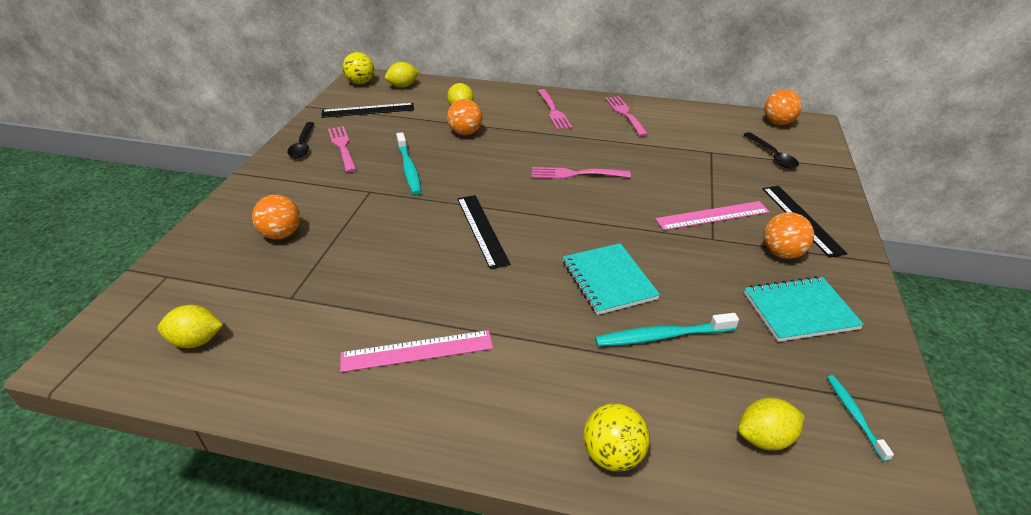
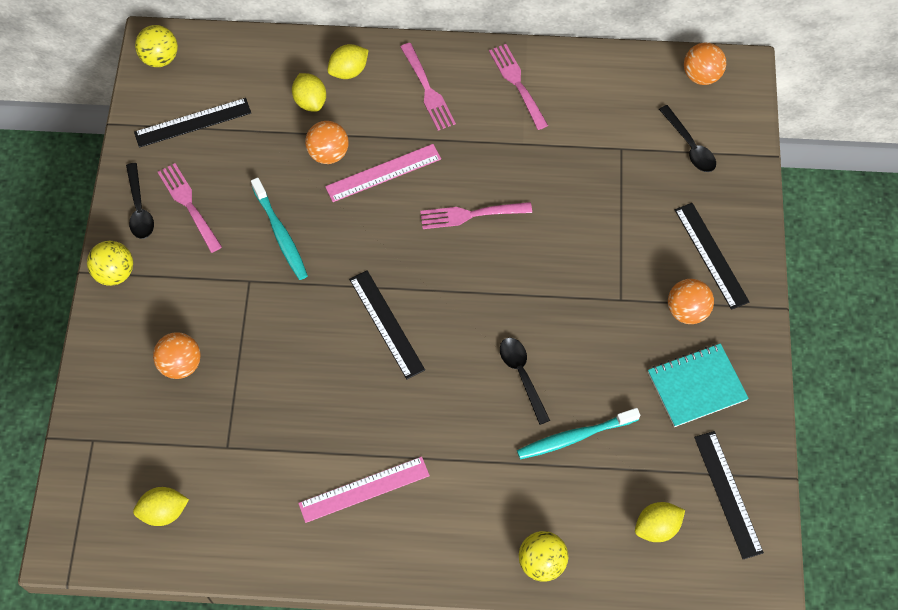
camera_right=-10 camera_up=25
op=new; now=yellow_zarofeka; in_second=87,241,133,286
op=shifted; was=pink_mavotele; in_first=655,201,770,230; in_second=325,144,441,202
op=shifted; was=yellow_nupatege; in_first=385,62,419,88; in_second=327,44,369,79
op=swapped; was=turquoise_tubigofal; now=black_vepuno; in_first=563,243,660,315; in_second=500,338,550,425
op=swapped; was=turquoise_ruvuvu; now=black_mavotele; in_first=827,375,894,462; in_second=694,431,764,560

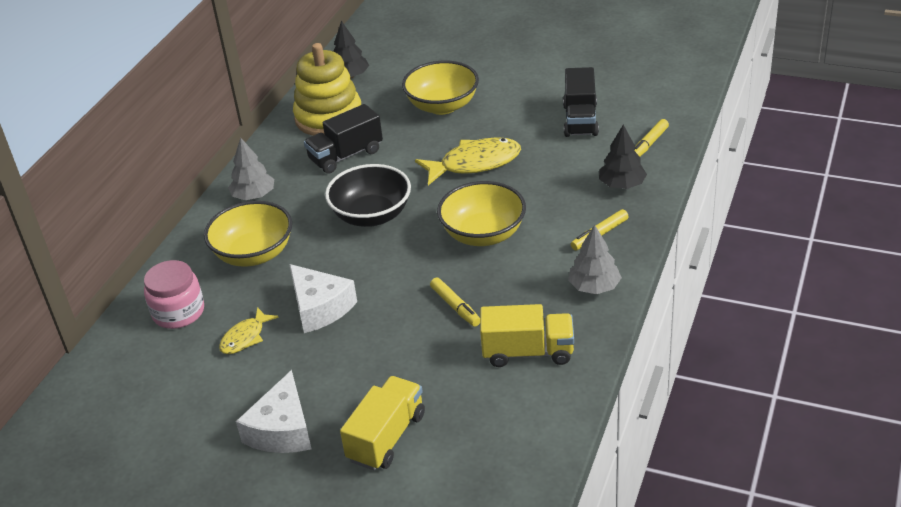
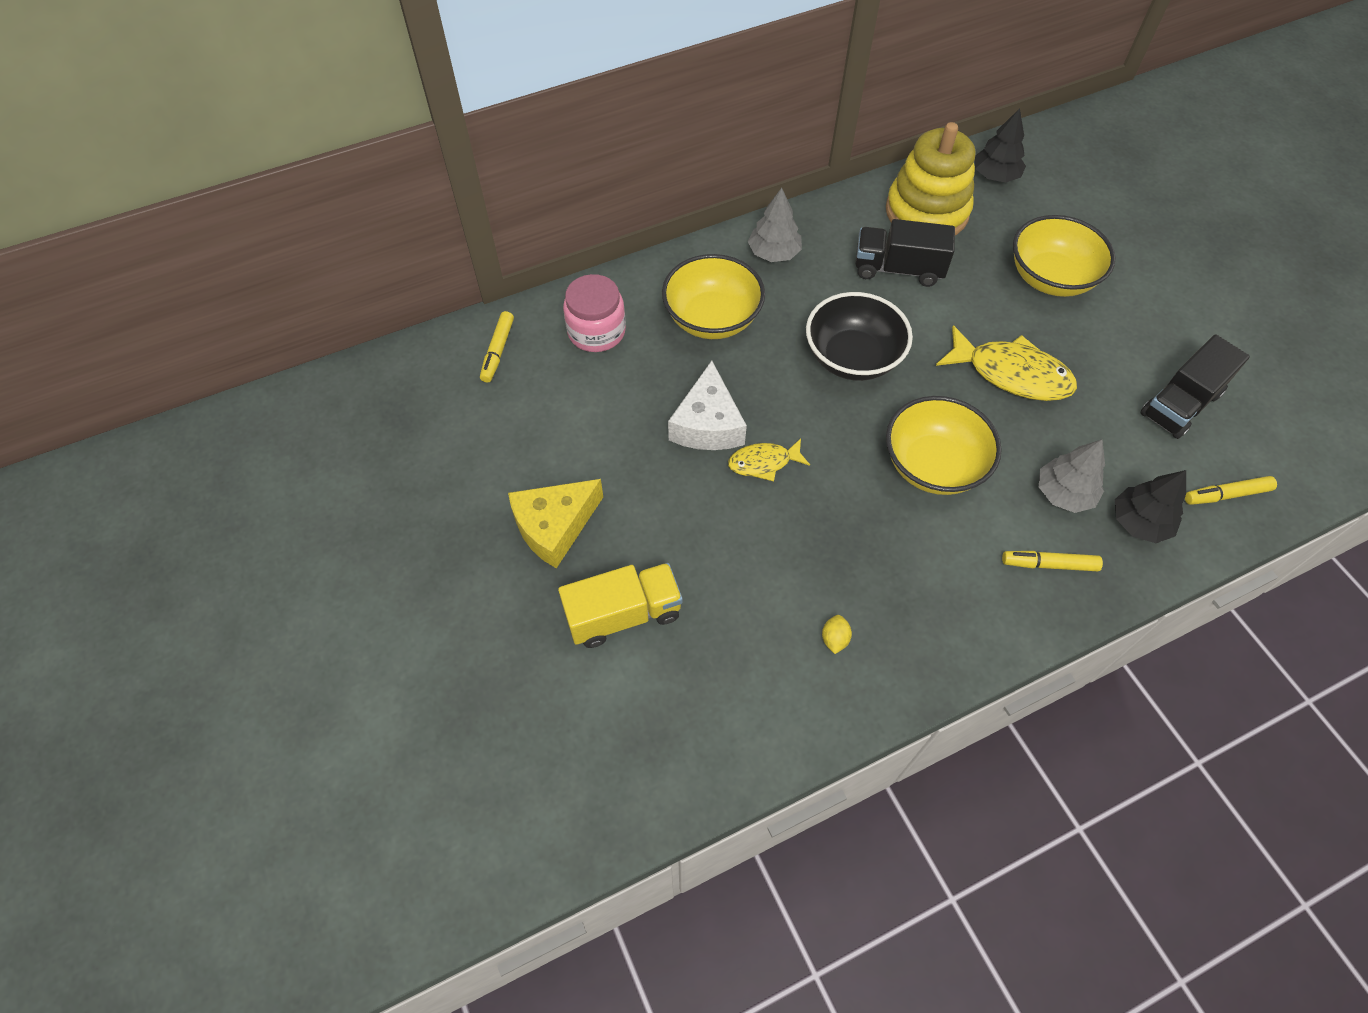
camera_right=40 camera_up=20
op=shifted; was=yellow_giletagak; in_first=430,277,480,327; in_second=480,311,514,383
op=repainted; was=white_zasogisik; now=yellow_zasogisik; in_first=236,370,312,453; in_second=508,479,603,569
op=shifted; was=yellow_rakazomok; in_first=219,307,279,354; in_second=728,438,810,481
op=swapped; was=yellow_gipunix; now=yellow_nupatege; in_first=480,304,574,367; in_second=822,615,852,654
op=shifted; was=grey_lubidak; in_first=568,225,622,294; in_second=1039,439,1105,513

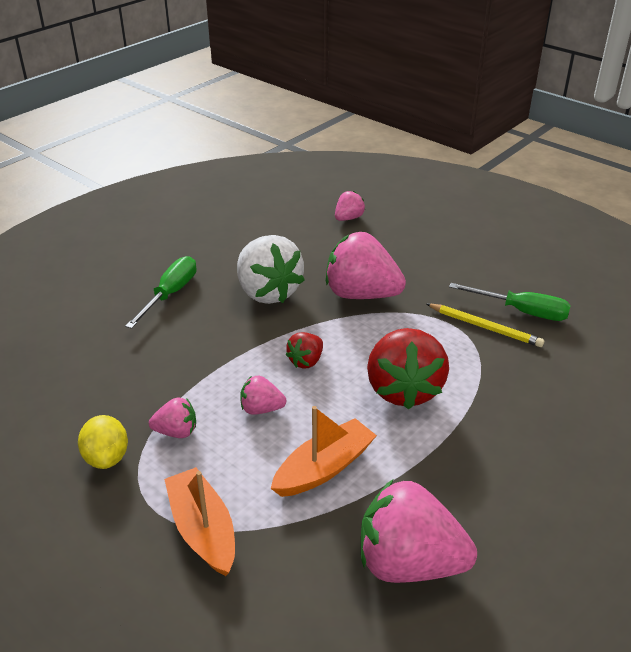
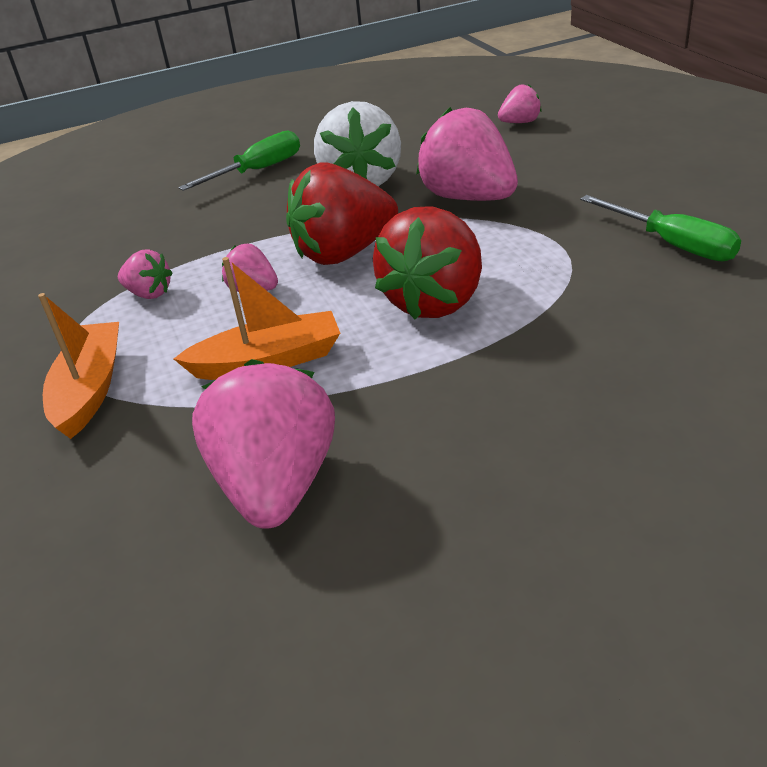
camera_right=30 camera_up=0
op=rotated; was=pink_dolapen; in_first=361,480,477,583; in_second=192,359,335,529; clockwise=45
op=scaled; was=red_dolapen; in_first=286,332,323,368; in_second=286,162,398,265; ratio=2.05
op=gone; was=yellow_nupatege; in_first=78,415,128,469
op=gone; was=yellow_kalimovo; in_first=427,303,544,347

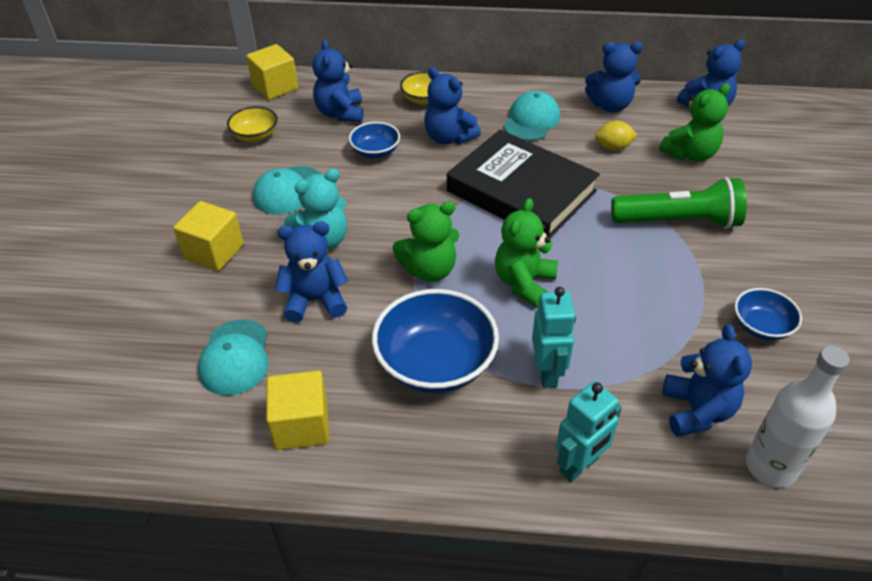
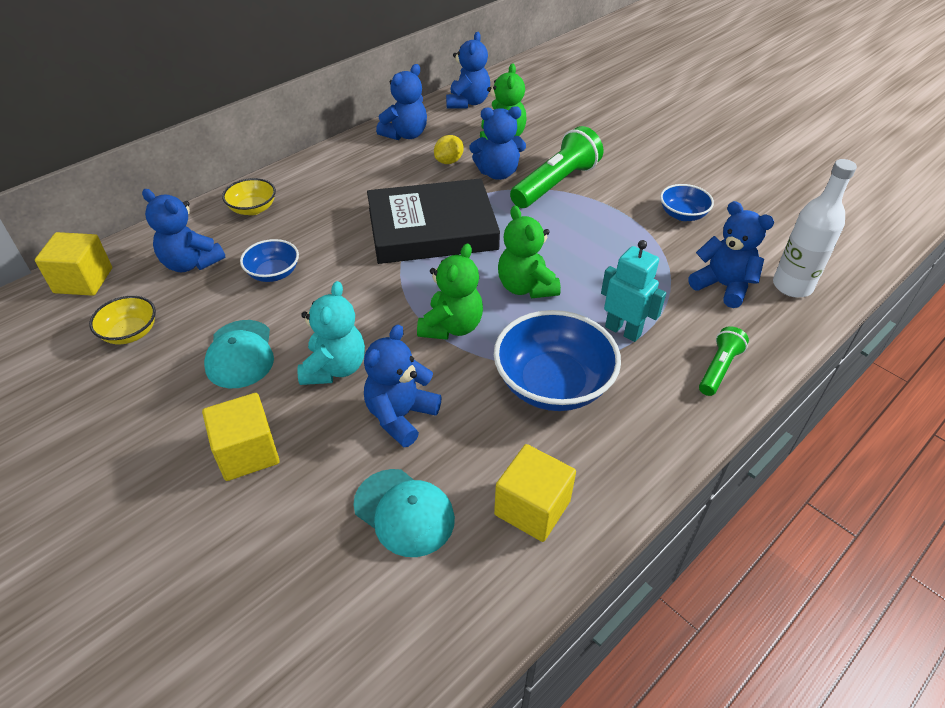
camera_right=-50 camera_up=0
op=shifted; was=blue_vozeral; in_first=424,67,481,144; in_second=469,106,526,180
op=swapped; was=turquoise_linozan; now=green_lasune; in_first=556,381,622,482; in_second=699,326,749,396
op=gone; was=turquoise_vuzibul; in_first=503,91,560,141

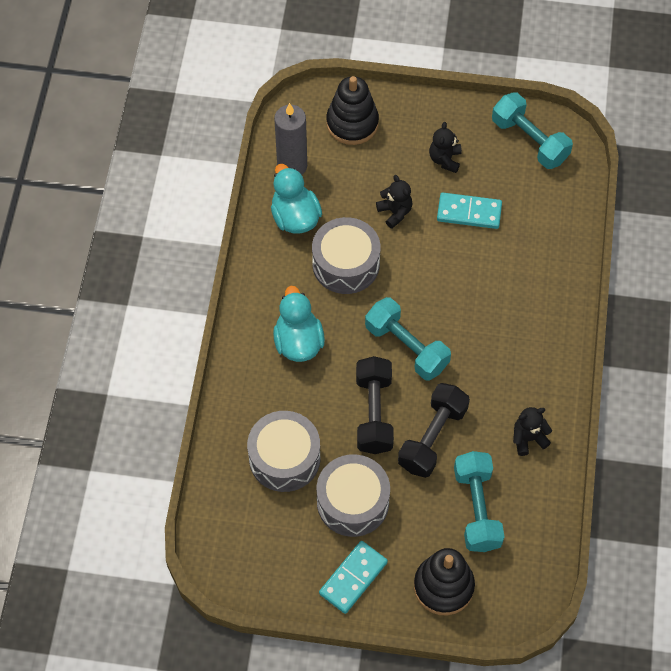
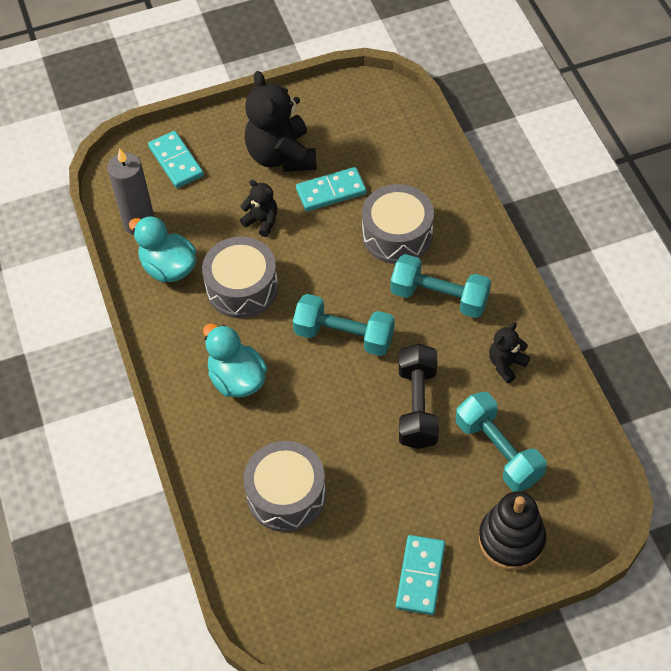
camera_right=-25 camera_up=-5
op=swapped; was=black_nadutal; now=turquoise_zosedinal; in_first=326,76,379,145; in_second=148,131,204,188
op=scaled; was=black_vozeral; in_first=429,122,462,173; in_second=245,71,317,172; ratio=2.0
op=shifted; was=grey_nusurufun; in_first=316,454,390,537; in_second=362,184,434,264
op=shifted; was=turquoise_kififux; in_first=492,92,573,169; in_second=391,254,491,318
op=gone; was=black_kififux; in_first=356,356,394,454

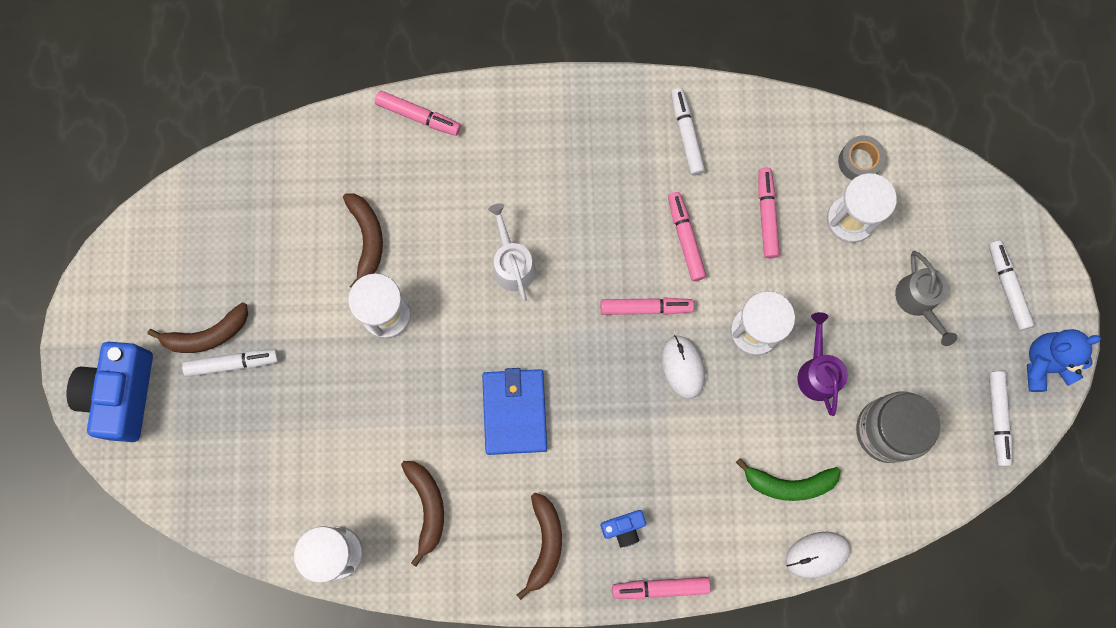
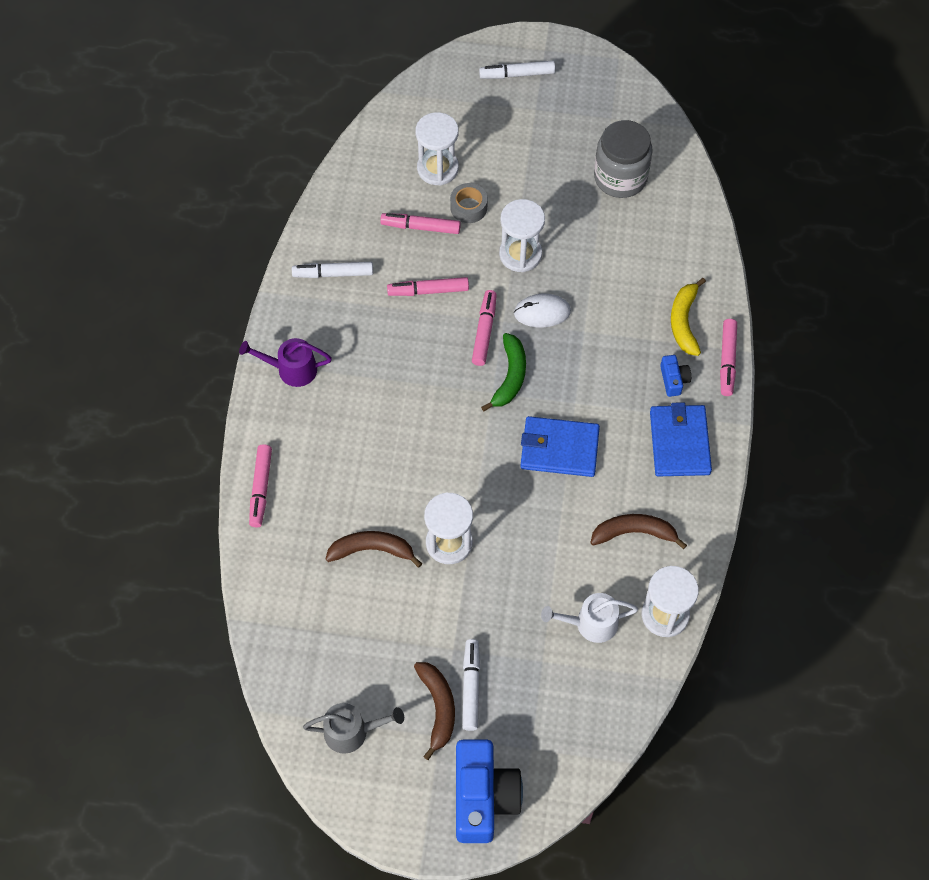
camera_right=-80 camera_up=-15
op=shifted; was=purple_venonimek; in_first=797,312,848,416; in_second=239,338,332,387
op=rotated; was=pink_giletagak; in_first=375,91,461,136; in_second=249,444,272,527; clockwise=150
op=shifted; was=grey_venonimek; in_first=895,251,957,346; in_second=303,703,404,754
op=shifted; was=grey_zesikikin; in_first=838,136,886,180; in_second=450,183,488,223
op=rotated; was=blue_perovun; in_first=67,342,153,442; in_second=456,740,523,843; clockwise=-105
op=shifted; was=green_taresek; in_first=736,458,841,501; in_second=481,333,526,412
op=shifted; was=white_venonimek; in_first=488,203,536,301; in_second=541,593,638,643
op=swapped; was=brown_taresek; now=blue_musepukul; in_first=517,492,562,600; in_second=650,402,712,476
op=new; now=yellow_taresek; in_second=671,278,706,356
op=gone; was=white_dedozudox; in_first=785,532,851,578
op=gone; was=white_giletagak; in_first=989,371,1012,467
op=gone; was=blue_vozeral; in_first=1027,329,1101,392

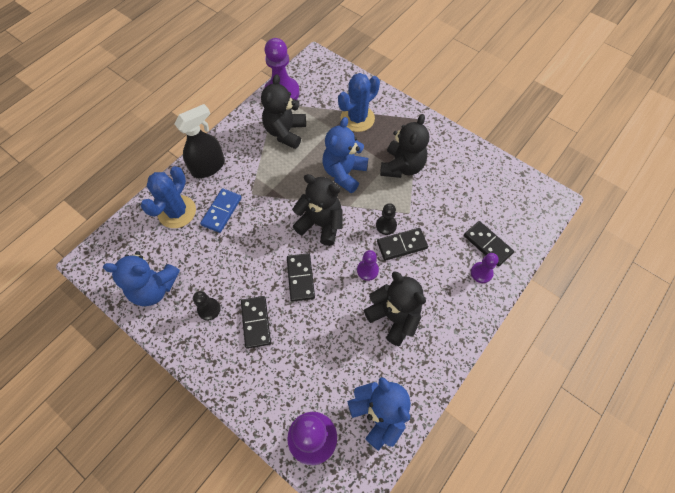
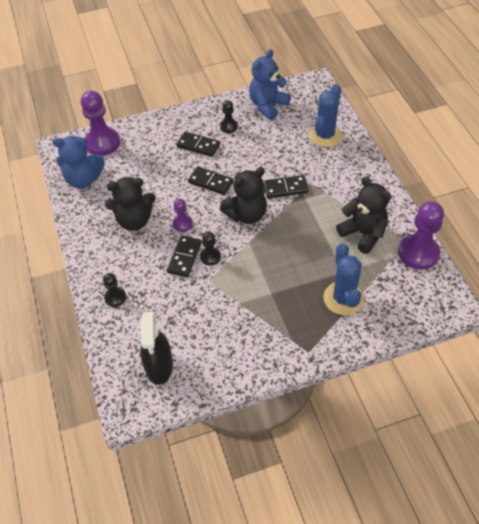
camera_right=125 camera_up=-10
op=repainted; was=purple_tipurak; now=black_tipurak; in_first=471,253,499,283; in_second=103,273,126,307
op=shifted; was=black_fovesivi; in_first=174,104,225,178; in_second=140,312,173,385
op=shifted; was=black_zosedinal; in_first=464,221,514,267; in_second=264,175,309,198
op=rotated; was=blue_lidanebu; in_first=141,166,196,228; in_second=309,84,342,147; clockwise=60
op=gone; was=blue_zosedinal; in_first=200,188,242,233
op=gone; was=blue_vozeral; in_first=322,117,368,193
op=gone; was=black_vozeral; in_first=380,114,429,178

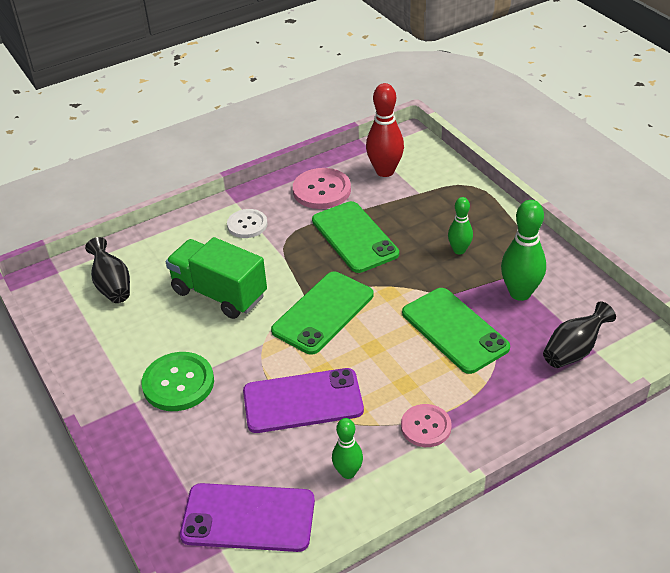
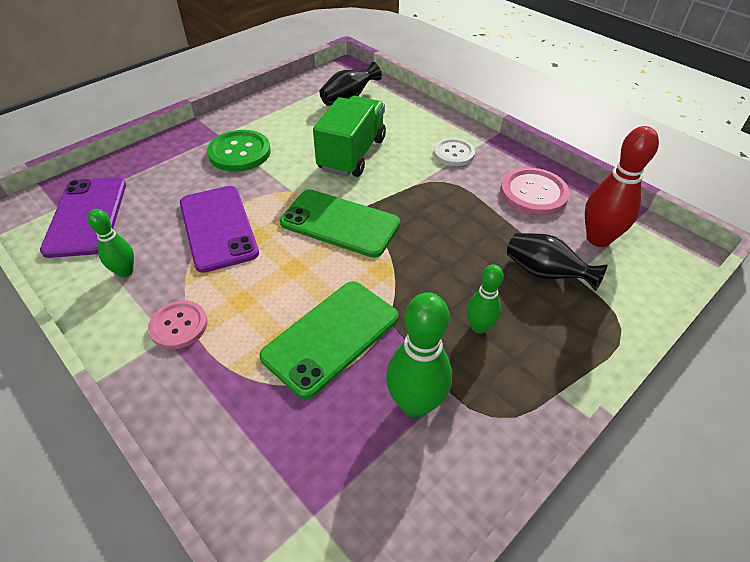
camera_right=75 camera_up=5
op=shifted; was=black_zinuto; in_first=543,301,616,368; in_second=507,233,607,291
op=gone; was=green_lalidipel; in_first=312,201,399,273

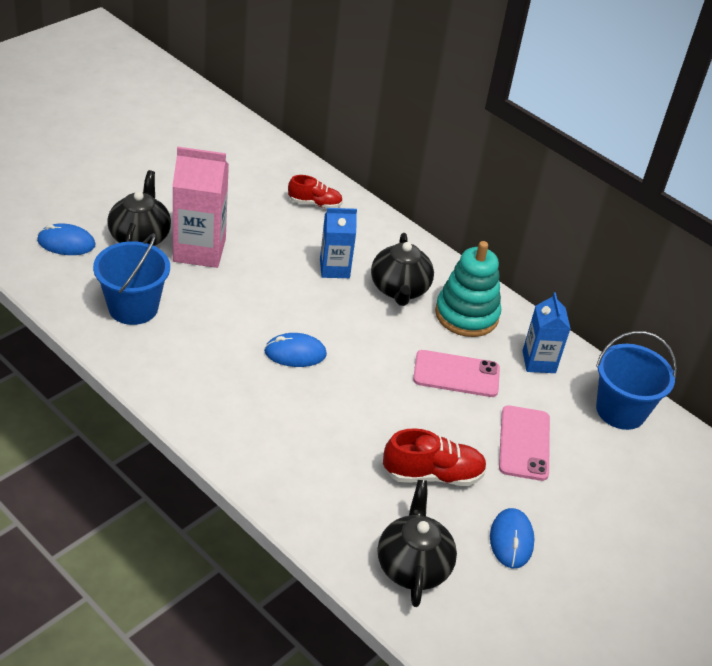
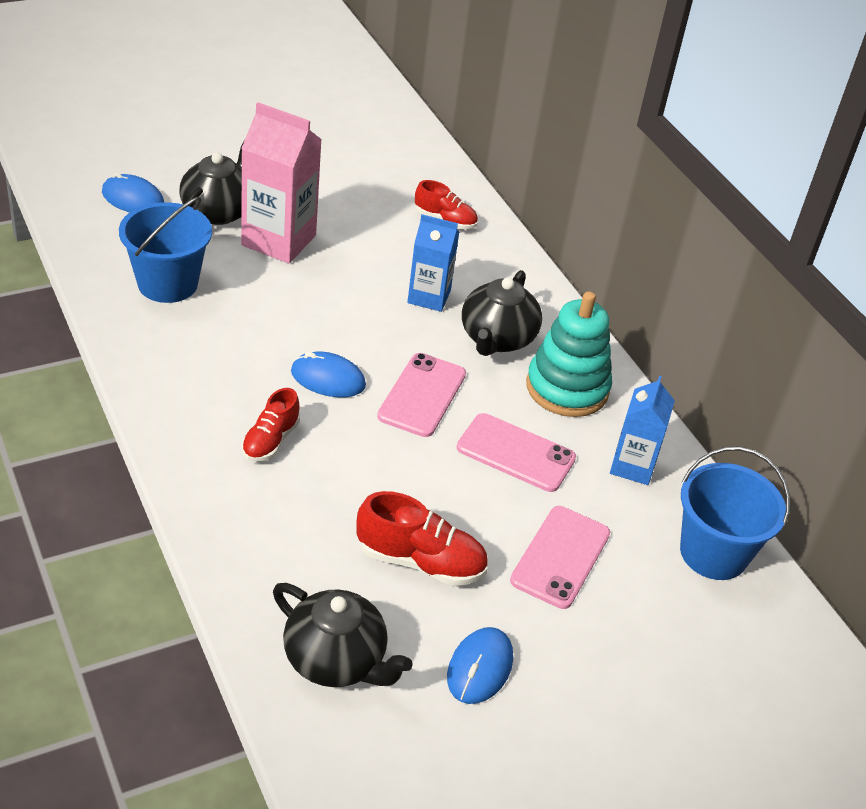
camera_right=20 camera_up=0
op=new; now=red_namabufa; in_second=242,388,300,462
op=rotated; was=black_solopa; in_first=378,480,457,607; in_second=273,583,413,687; clockwise=105
op=new; now=pink_lalidipel; in_second=377,353,466,437

